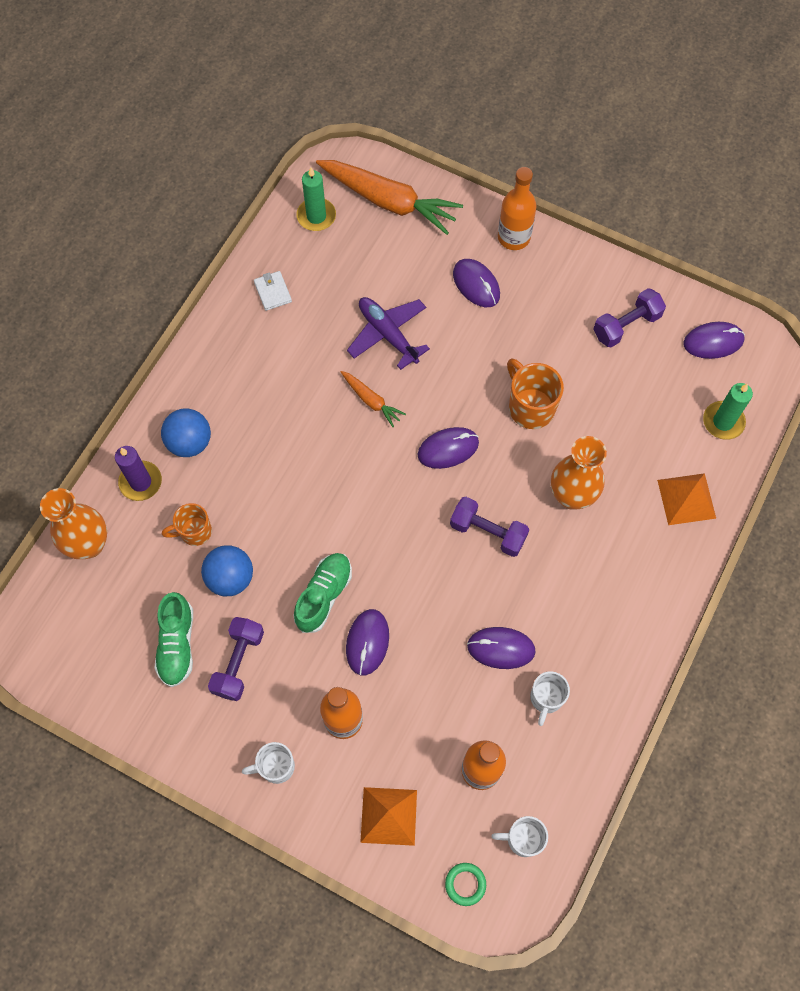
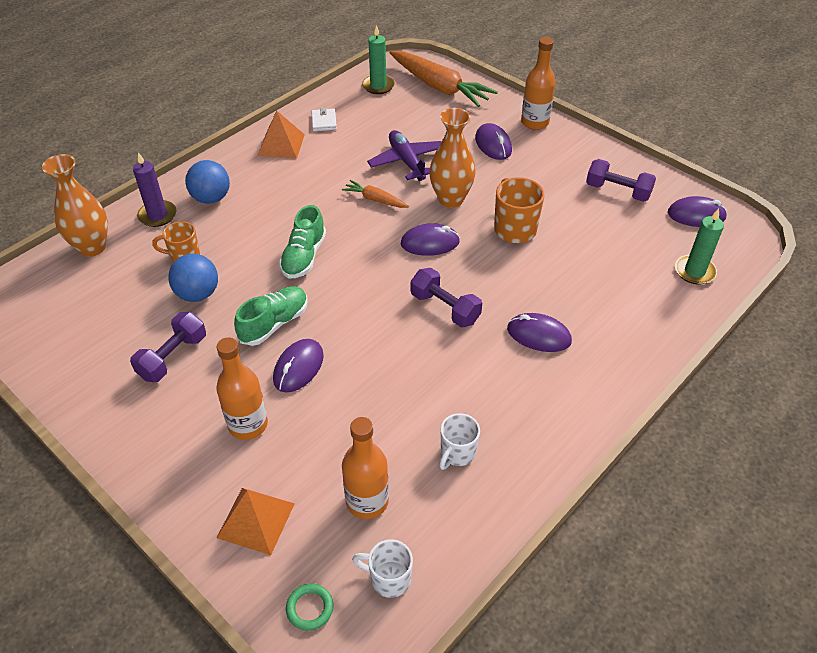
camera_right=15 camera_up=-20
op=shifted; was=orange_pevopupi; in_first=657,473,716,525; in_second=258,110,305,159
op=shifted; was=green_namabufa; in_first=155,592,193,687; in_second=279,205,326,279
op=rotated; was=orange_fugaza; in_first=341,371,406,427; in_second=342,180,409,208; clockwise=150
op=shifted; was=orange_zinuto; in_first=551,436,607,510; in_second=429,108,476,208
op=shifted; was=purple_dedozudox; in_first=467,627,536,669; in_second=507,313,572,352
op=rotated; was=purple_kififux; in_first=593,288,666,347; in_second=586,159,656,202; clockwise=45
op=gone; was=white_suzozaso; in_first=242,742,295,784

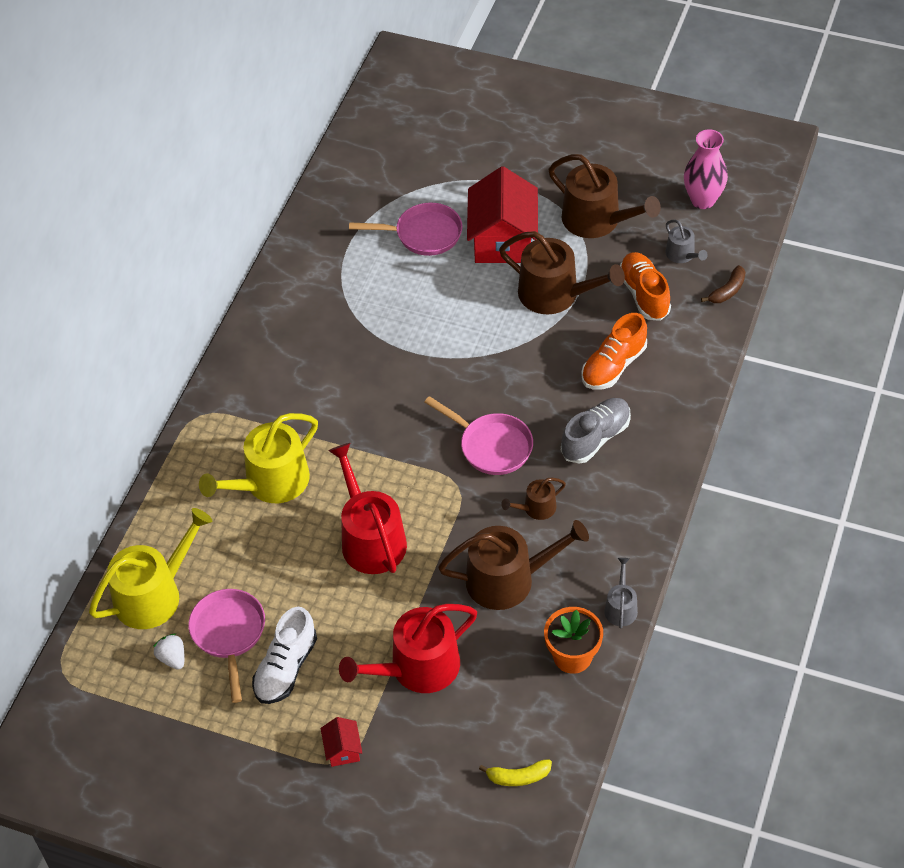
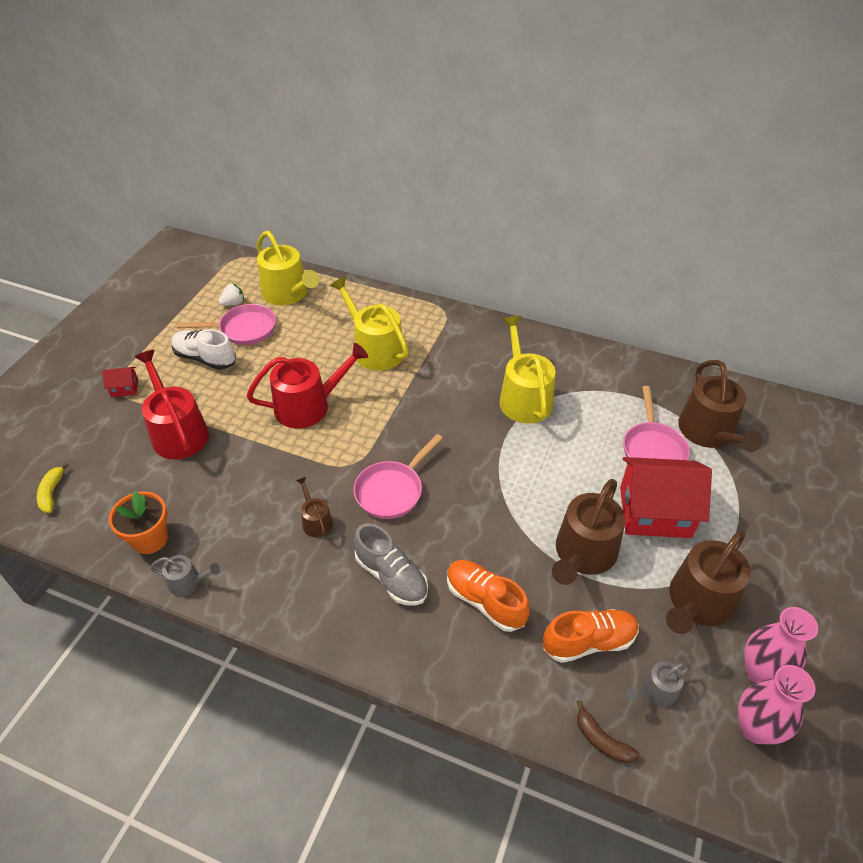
camera_right=90 camera_up=-5
op=new; now=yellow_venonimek; in_second=499,316,555,424
op=shifted; was=brown_venonimek; in_first=438,520,589,610; in_second=678,360,762,452
op=new; now=pink_zinuto; in_second=744,607,818,683

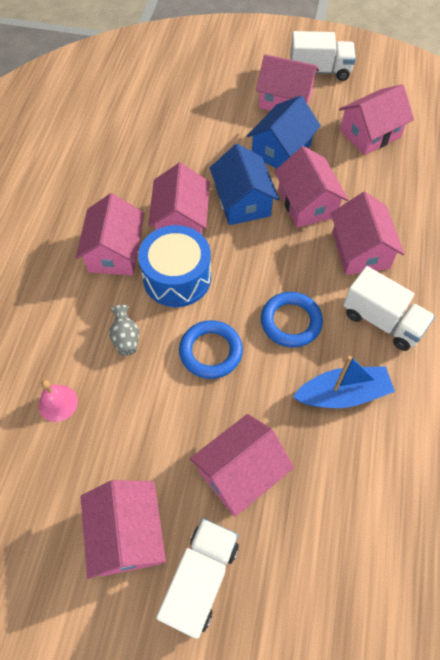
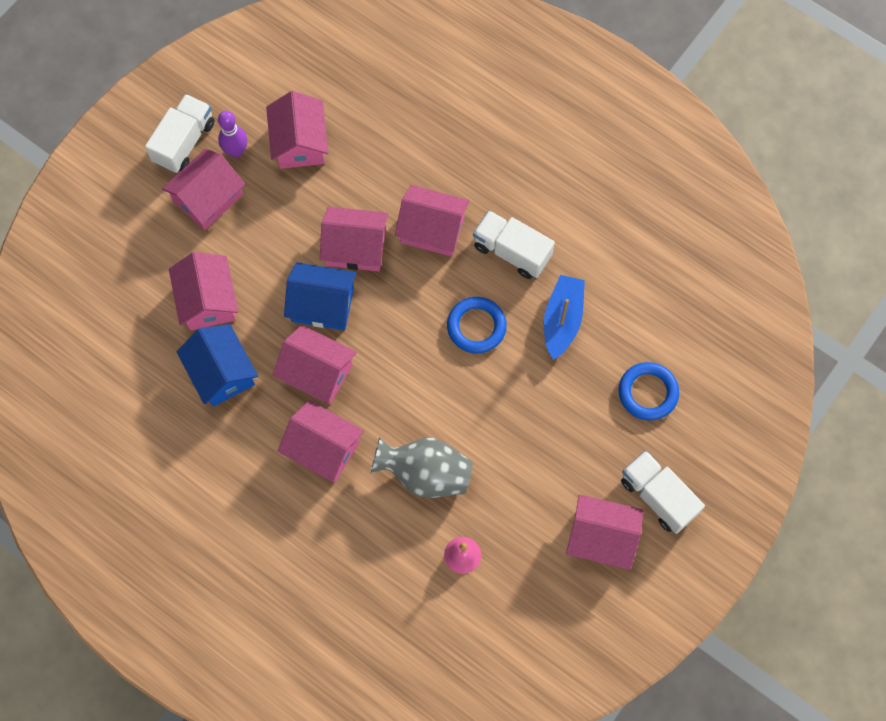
camera_right=-65 camera_up=10
op=shifted; was=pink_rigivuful; in_first=190,414,294,517; in_second=169,252,238,331
op=shifted; was=blue_rigivuful; in_first=247,95,321,169; in_second=176,324,258,407
op=new; now=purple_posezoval; in_second=218,111,247,157
op=scaled; was=grey_zinuto; in_first=109,305,139,356; in_second=371,437,473,498; ratio=2.06
op=rotated; was=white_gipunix; in_first=343,266,435,351; in_second=473,210,555,279; clockwise=-120
op=shifted; was=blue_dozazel; in_first=179,320,243,379; in_second=619,362,679,421
op=gone; was=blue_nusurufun; in_first=138,225,211,307

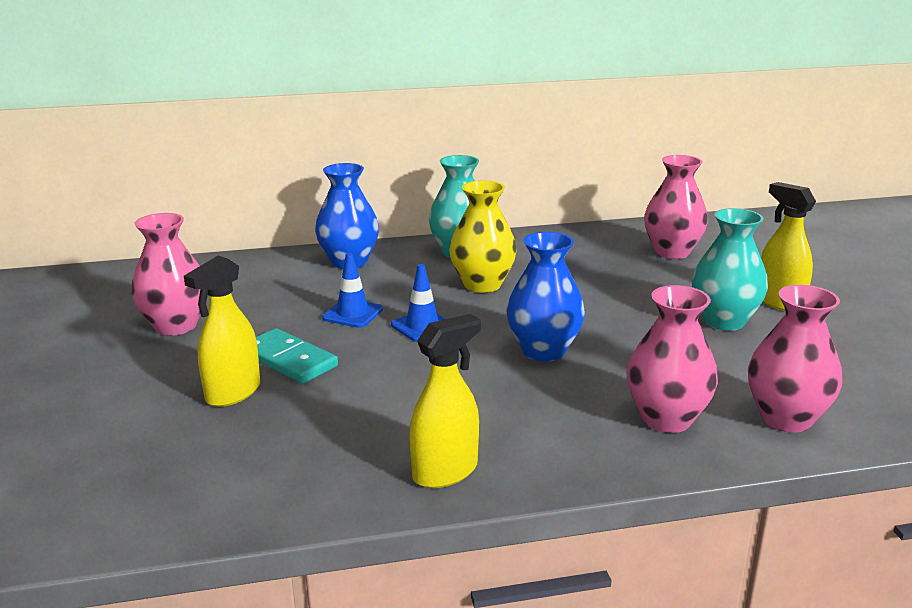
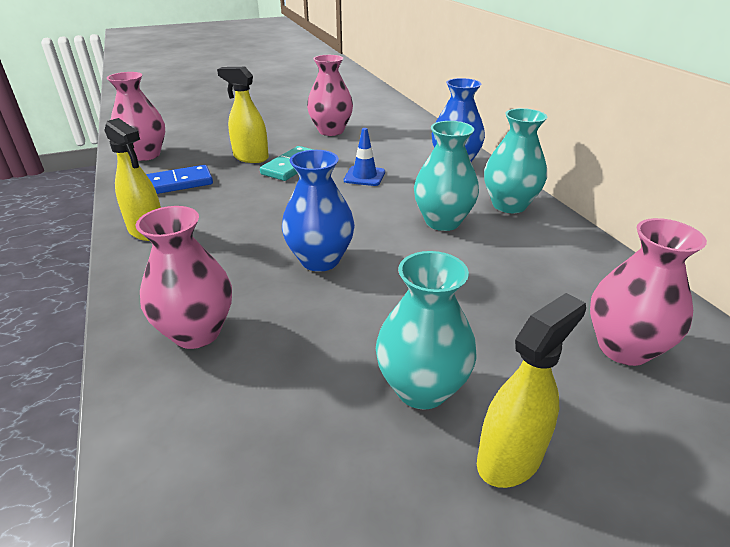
camera_right=80 camera_up=10
op=shifted; was=pink_zinuto; in_first=748,285,842,433; in_second=107,72,165,161
op=new; now=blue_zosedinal; in_second=146,165,213,194
op=repainted; was=yellow_zinuto; now=turquoise_zinuto; in_first=449,180,517,293; in_second=414,121,479,231
op=gone; was=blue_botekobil; in_first=391,264,445,342

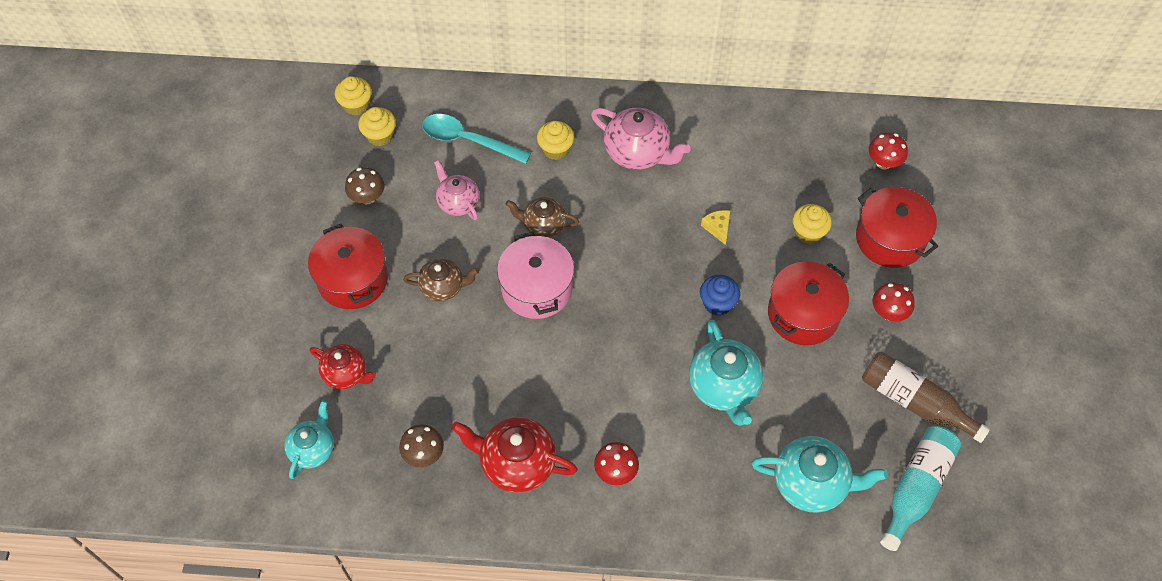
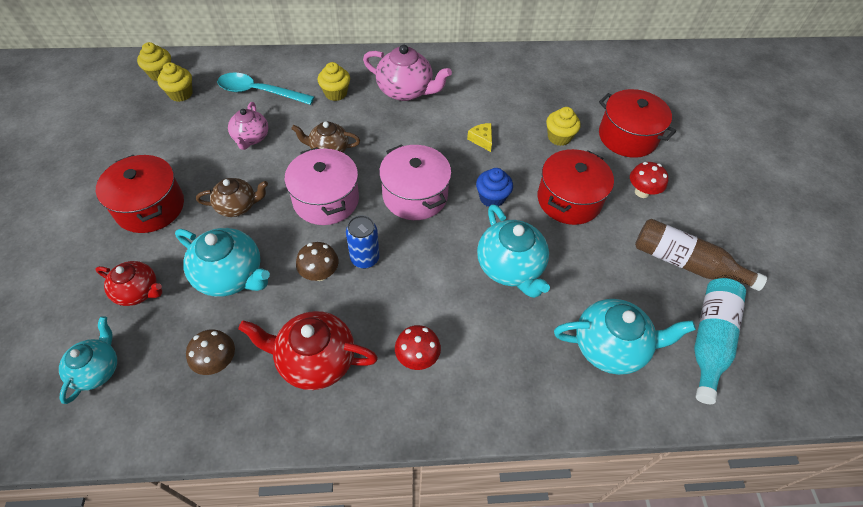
camera_right=-10 camera_up=-5
op=new; now=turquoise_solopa; in_second=175,228,270,297
op=rotated; was=pink_solopa; in_first=434,160,480,220; in_second=228,102,268,150; clockwise=-135
op=shifted; was=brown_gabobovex; in_first=345,167,385,204; in_second=296,242,339,281
op=new; now=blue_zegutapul; in_second=346,215,379,269
op=new; now=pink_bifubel; in_second=379,144,452,220
op=gone; was=red_gabobovex; in_first=869,132,908,169

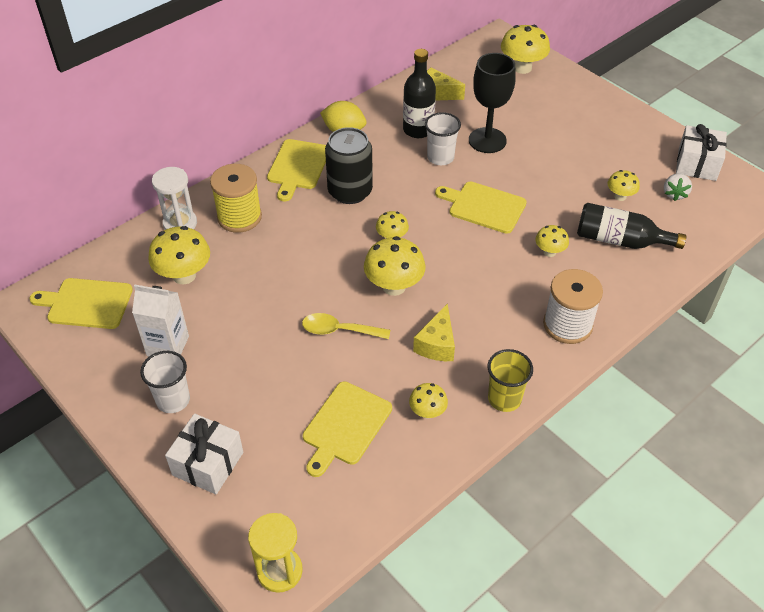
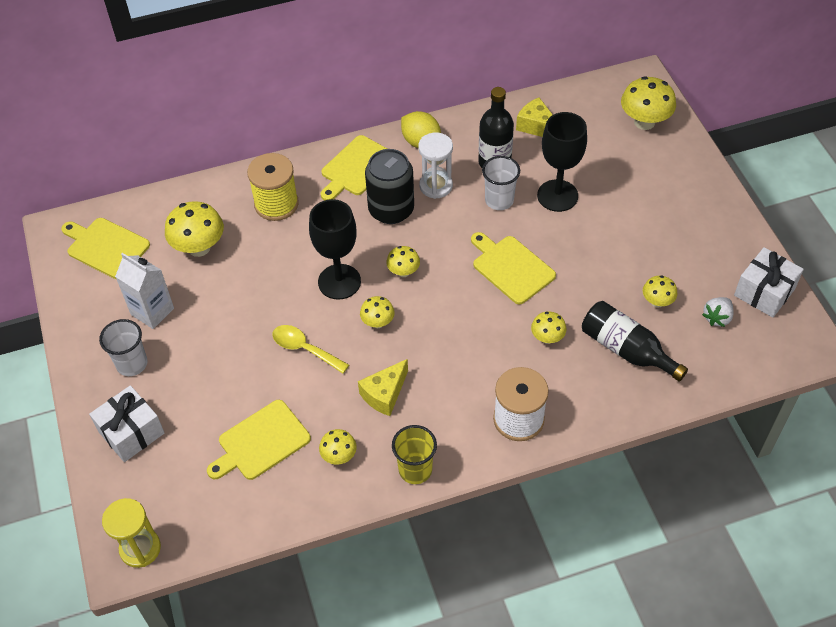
camera_right=25 camera_up=5
op=new; now=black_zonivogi; in_second=309,199,361,300
op=scaled; was=yellow_gabobovex; in_first=364,236,426,296; in_second=360,296,395,328; ratio=0.57
op=shifted; was=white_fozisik; in_first=152,167,197,230; in_second=418,132,453,199

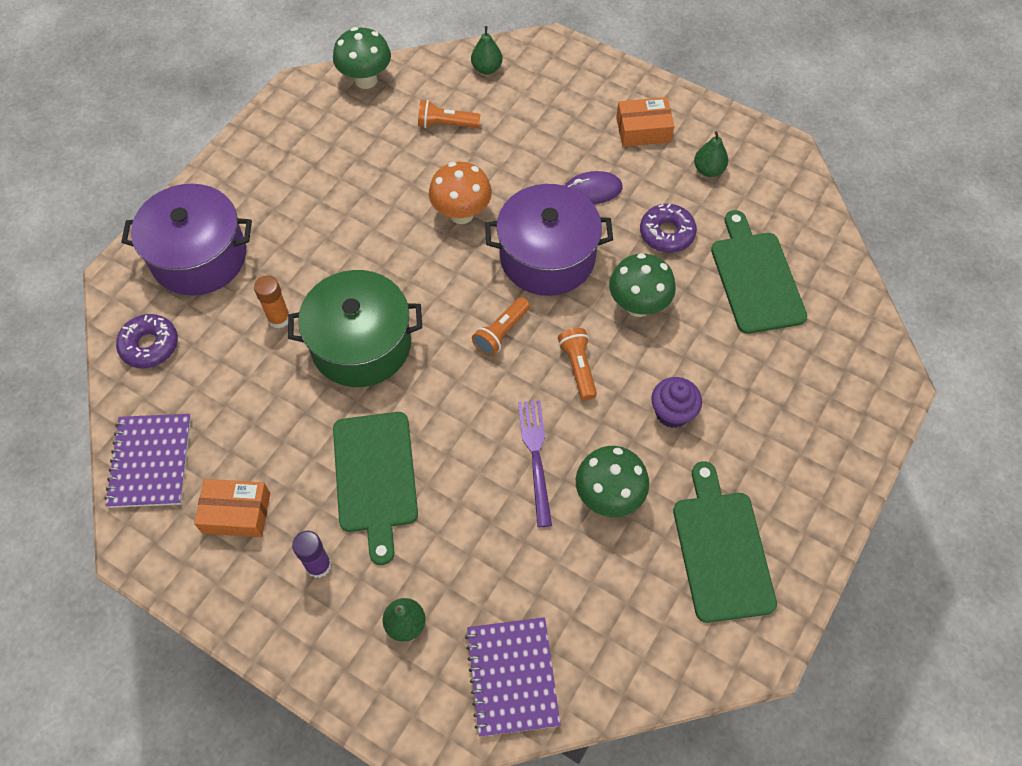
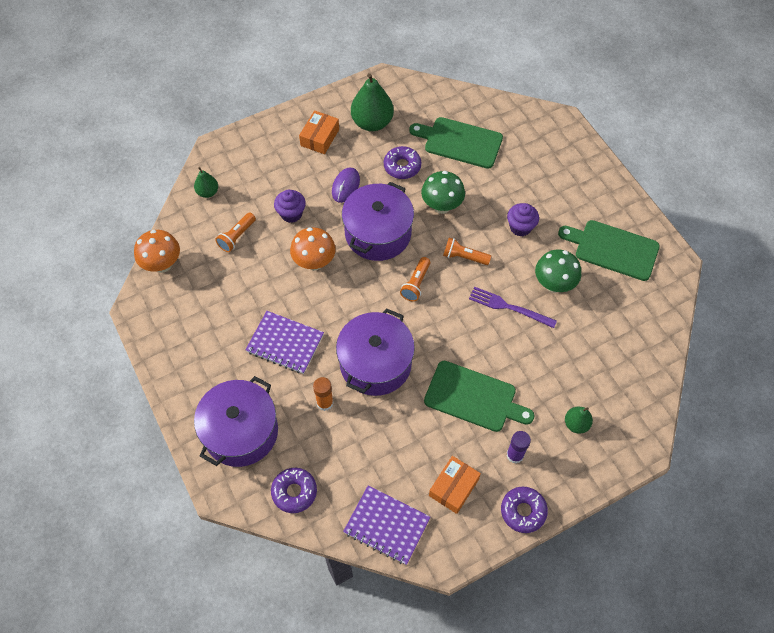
camera_right=-60 camera_up=0
op=repainted; was=green_gabobovex; now=orange_gabobovex; in_first=333,27,391,89; in_second=134,230,180,273
op=shifted; was=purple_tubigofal; in_first=465,617,561,737; in_second=245,311,324,374
op=new; now=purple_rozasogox; in_second=274,190,306,223
op=repainted; was=green_bifubel; now=purple_bifubel; in_first=288,270,422,387; in_second=336,308,415,396
op=scaled; was=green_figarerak; in_first=694,131,728,177; in_second=351,73,394,131; ratio=1.88
op=rotated; was=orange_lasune; in_first=472,297,530,356; in_second=400,257,430,301; clockwise=45
op=new; now=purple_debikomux; in_second=501,487,548,533

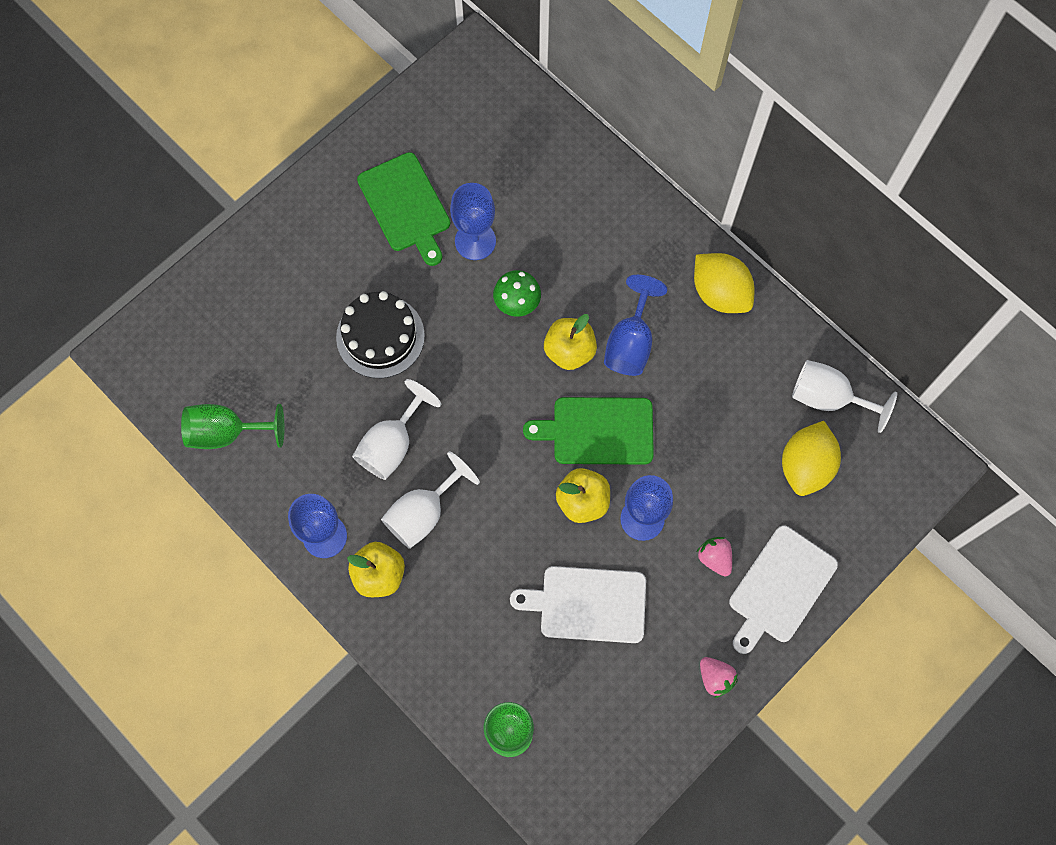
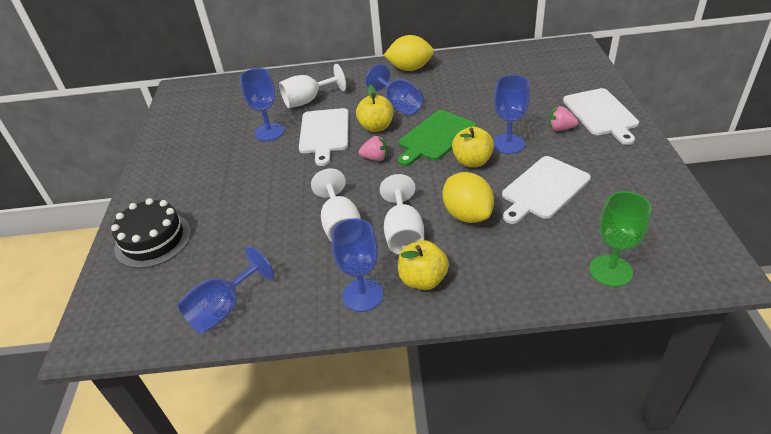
camera_right=-45 camera_up=-30
op=shifted; was=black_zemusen; in_first=336,291,425,378; in_second=111,198,191,268
op=repainted; was=green_zonivogi; now=blue_zonivogi; in_first=181,404,284,449; in_second=177,247,274,334
op=shifted; was=white_zonivogi; in_first=792,360,897,433; in_second=279,64,346,108
op=swapped; was=green_gabobovex; now=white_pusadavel; in_first=493,270,541,317; in_second=299,108,349,166
op=shifted; was=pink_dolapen; in_first=700,657,738,698; in_second=359,136,388,161
op=shifted; was=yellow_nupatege; in_first=782,421,841,496; in_second=443,172,494,223
op=gone; was=green_pusadavel; in_first=357,152,450,266

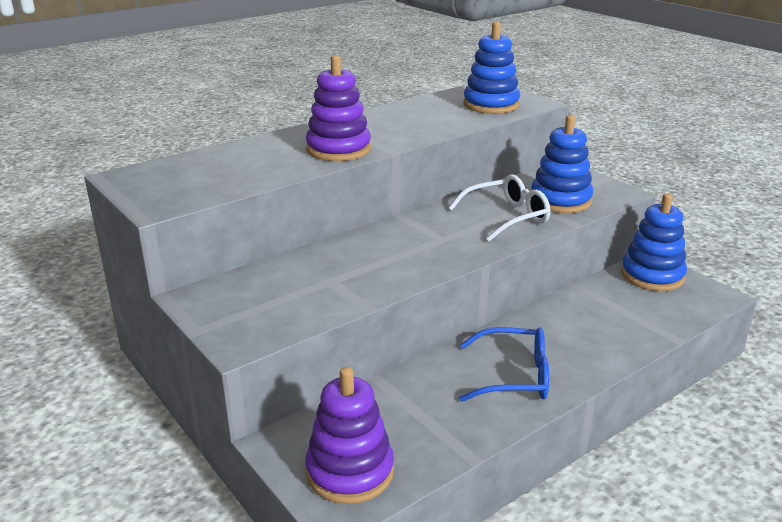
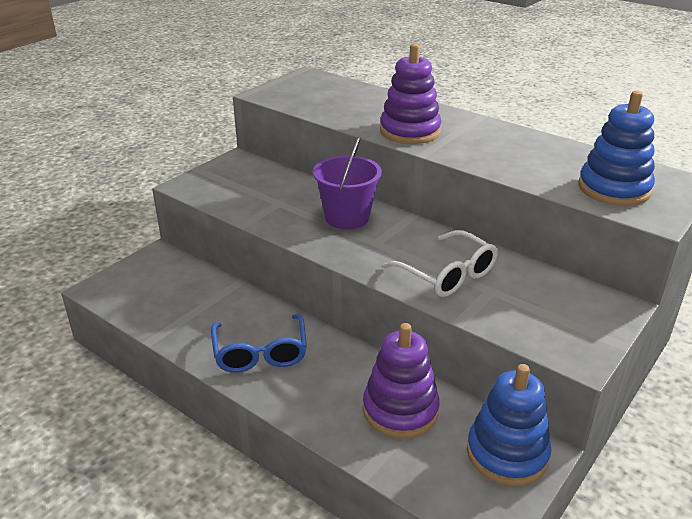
camera_right=75 camera_up=5
op=new; now=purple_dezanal; in_second=313,137,382,229
op=shifted; was=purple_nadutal; in_first=305,367,394,504; in_second=363,323,440,439
op=gone; was=blue_nadutal; in_first=531,115,593,213

